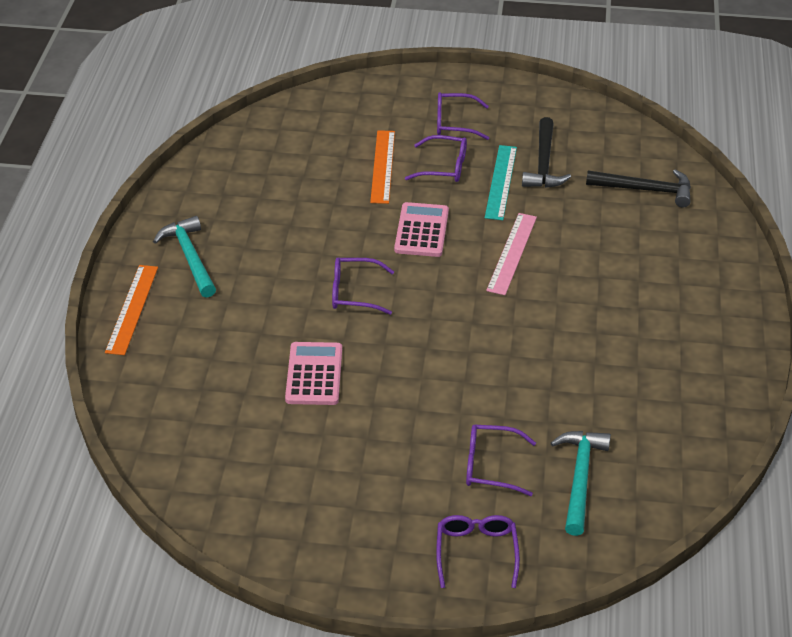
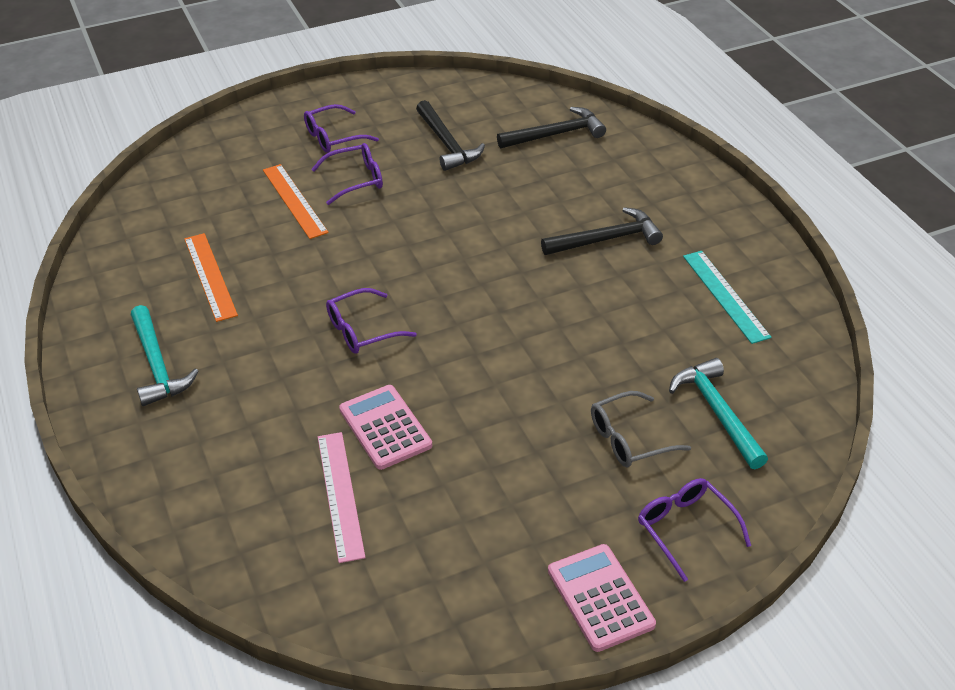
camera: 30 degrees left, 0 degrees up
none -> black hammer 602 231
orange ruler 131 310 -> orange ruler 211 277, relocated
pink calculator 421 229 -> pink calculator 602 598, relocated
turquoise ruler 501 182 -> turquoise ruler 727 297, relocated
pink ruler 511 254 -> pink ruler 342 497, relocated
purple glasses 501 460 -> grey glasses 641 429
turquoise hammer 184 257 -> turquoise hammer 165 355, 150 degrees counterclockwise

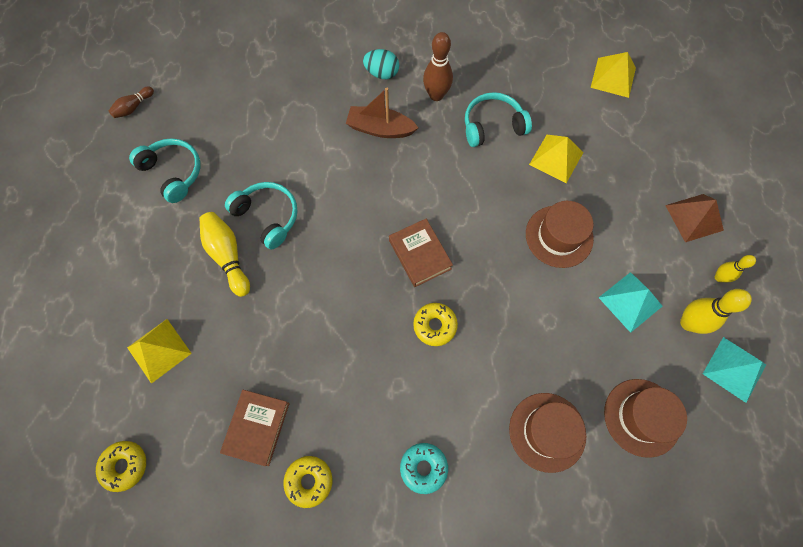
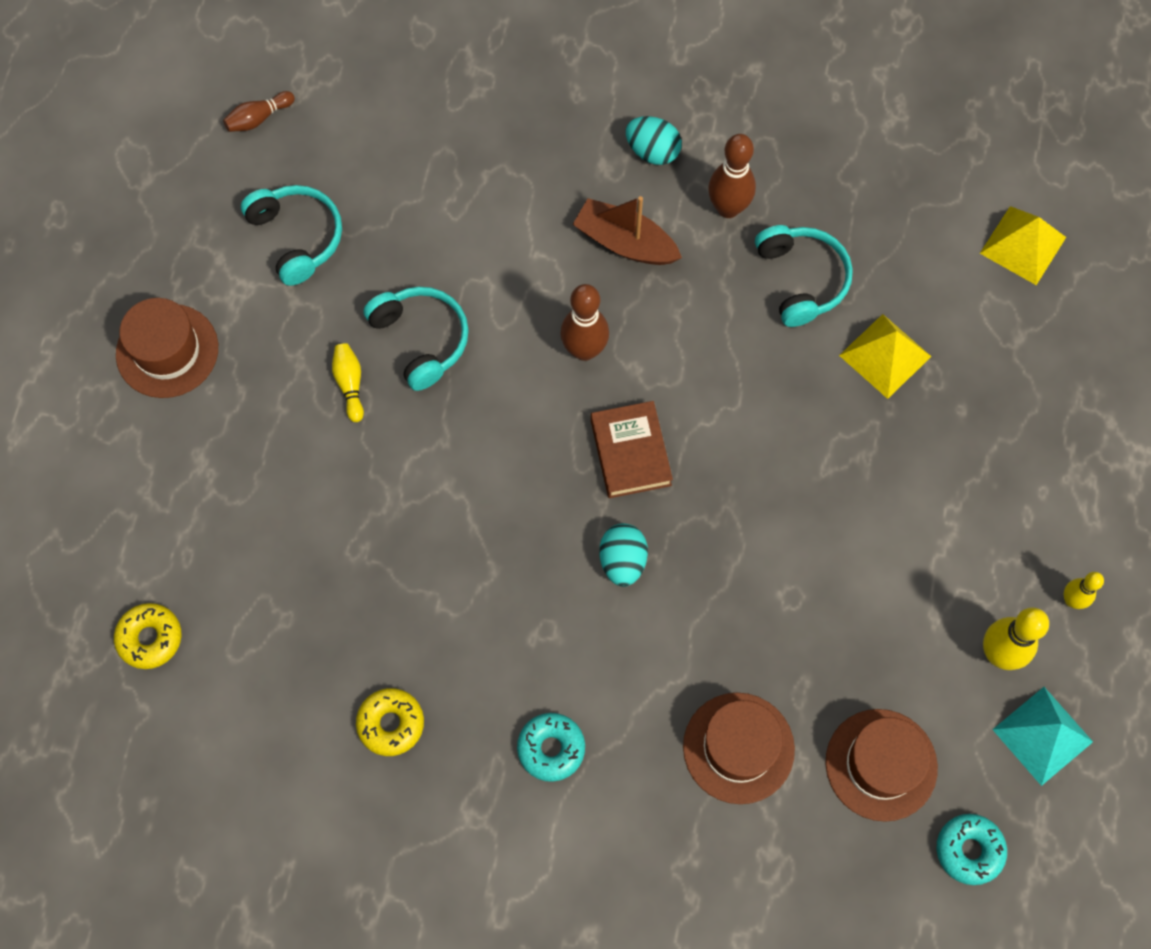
camera: 15 degrees right, 0 degrees up
yellow pyramid 159 351 -> none
brown book 255 428 -> none
turquoise pyramid 630 302 -> none
brown pyramid 694 218 -> none
none -> brown bowling pin 584 322
none -> turquoise donut 972 849
brown hat 560 234 -> brown hat 167 348, relocated
yellow donut 435 324 -> turquoise egg 624 555
turquoise headphones 498 119 -> turquoise headphones 804 276, 75 degrees clockwise
yellow bowling pin 224 254 -> yellow bowling pin 348 382, x0.59

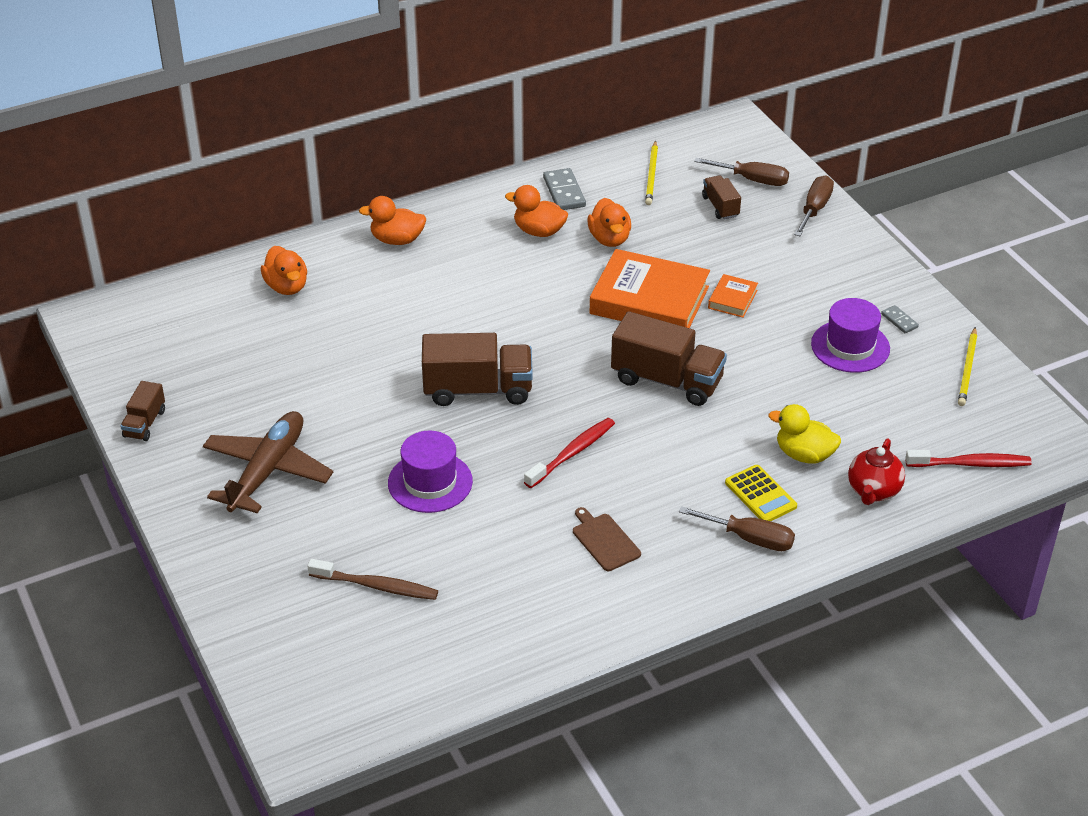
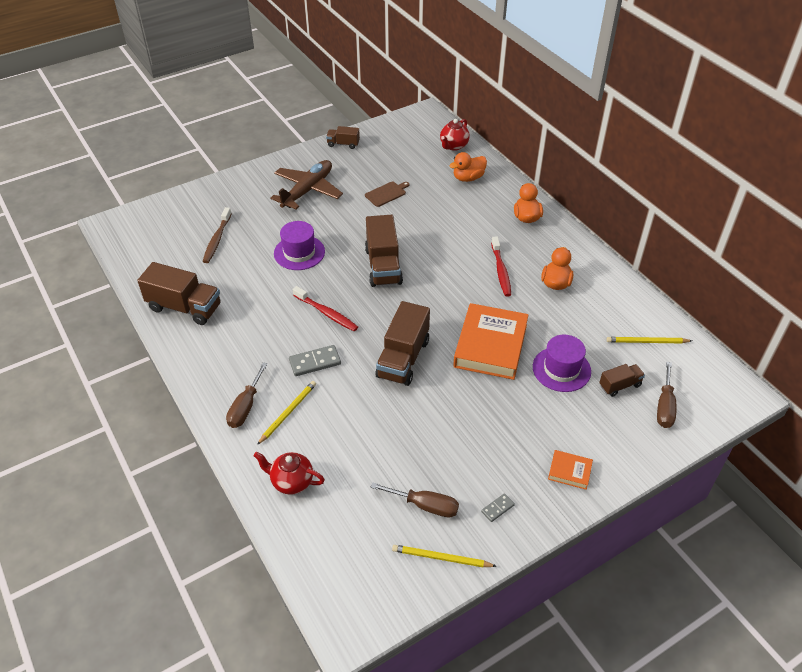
camera: 85 degrees right, 5 degrees up
orange duck 609 222 -> none
yellow duck 804 434 -> none
none -> brown truck 179 293
none -> red teapot 455 135
grey domino 564 189 -> grey domino 315 360, relocated
brown cutting board 607 539 -> brown cutting board 387 194, relocated
orange book 733 296 -> orange book 570 470, relocated
brown screwdriver 814 205 -> brown screwdriver 415 500, relocated
purple hat 850 335 -> purple hat 562 363, relocated
red toothbrush 968 458 -> red toothbrush 501 266, relocated
yellow calculator 761 493 -> yellow pencil 286 413
brown plane 268 462 -> brown plane 307 184, 75 degrees counterclockwise

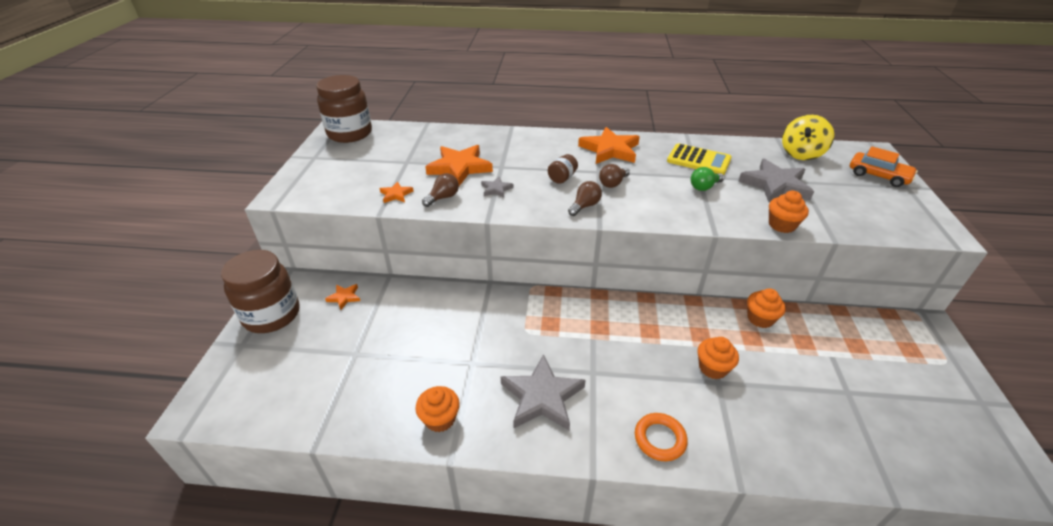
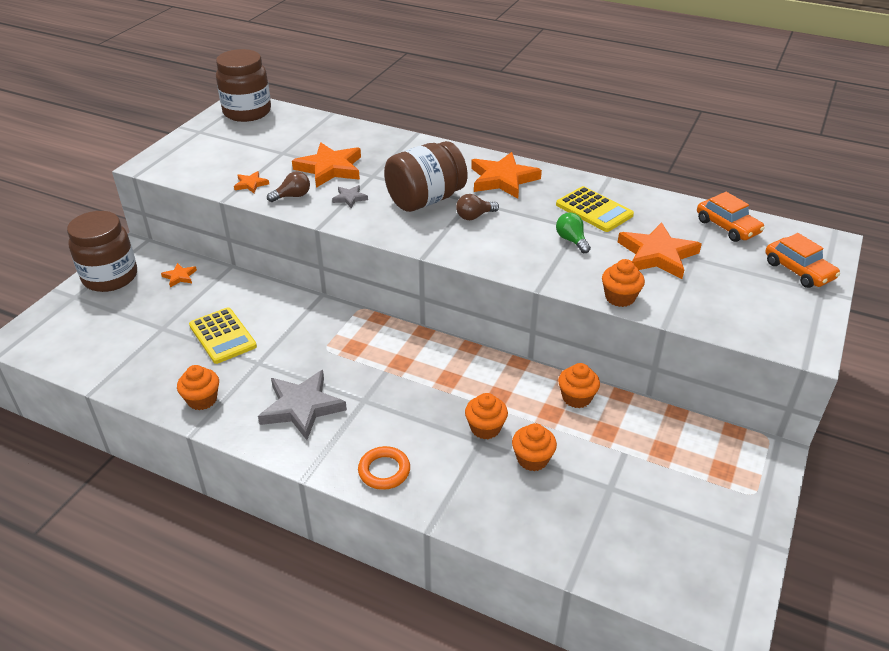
camera: 20 degrees right, 0 degrees up
brown light bulb 585 198 -> none
none -> yellow calculator 223 335
none -> orange cupcake 534 447
yellow spinning top 808 137 -> orange car 731 217
grey star 776 180 -> orange star 660 250
green light bulb 707 179 -> green light bulb 573 232, 75 degrees clockwise
brown jar 563 169 -> brown jar 426 176, x2.30

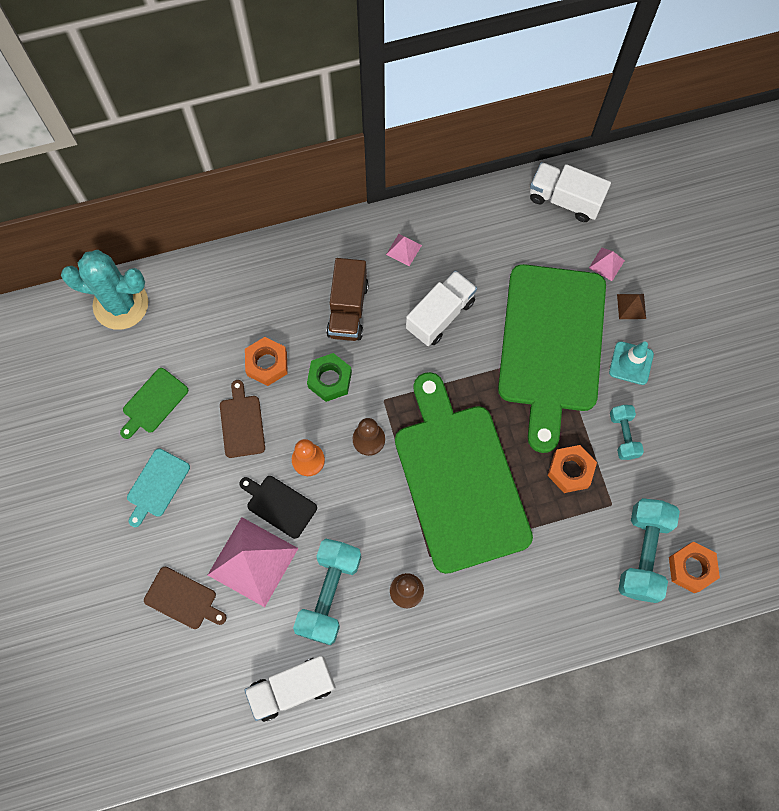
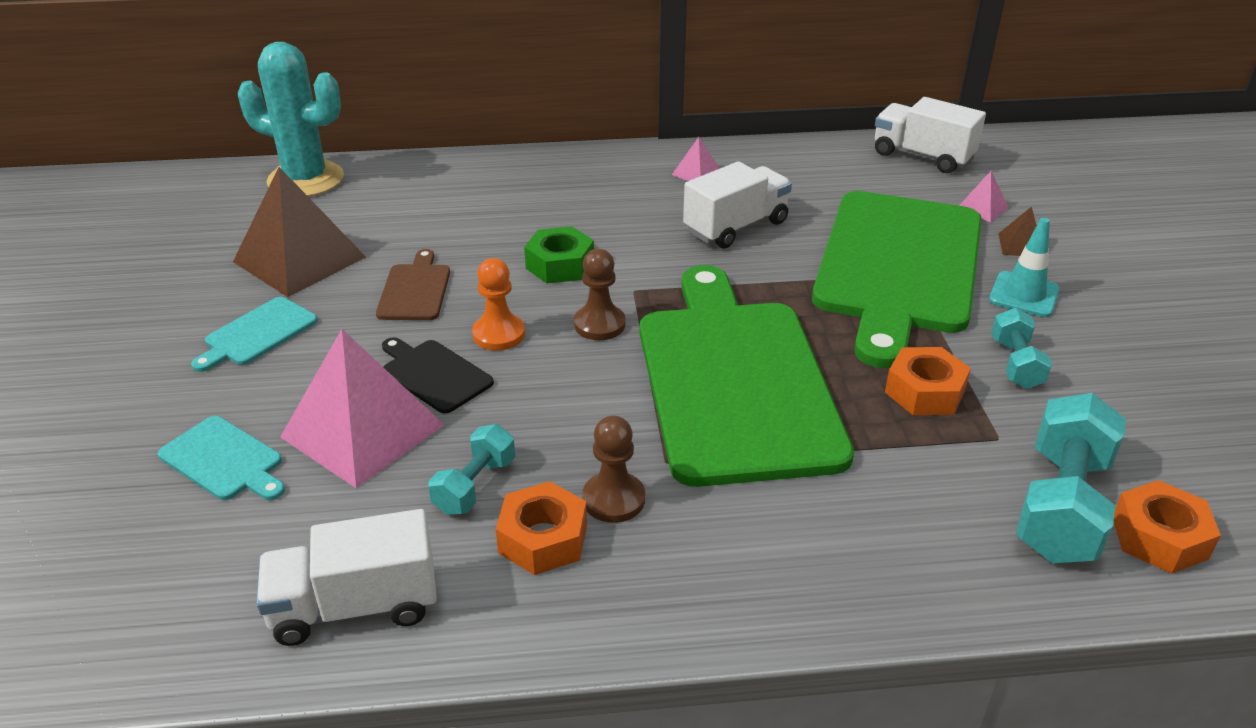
camera: 10 degrees right, 35 degrees down
brown truck 347 299 -> none
orange nut 266 361 -> orange nut 541 528, relocated
green cutting board 154 403 -> brown pyramid 299 232
brown cutting board 185 598 -> turquoise cutting board 221 458
turquoise dumbbell 327 592 -> turquoise dumbbell 471 469, x0.56

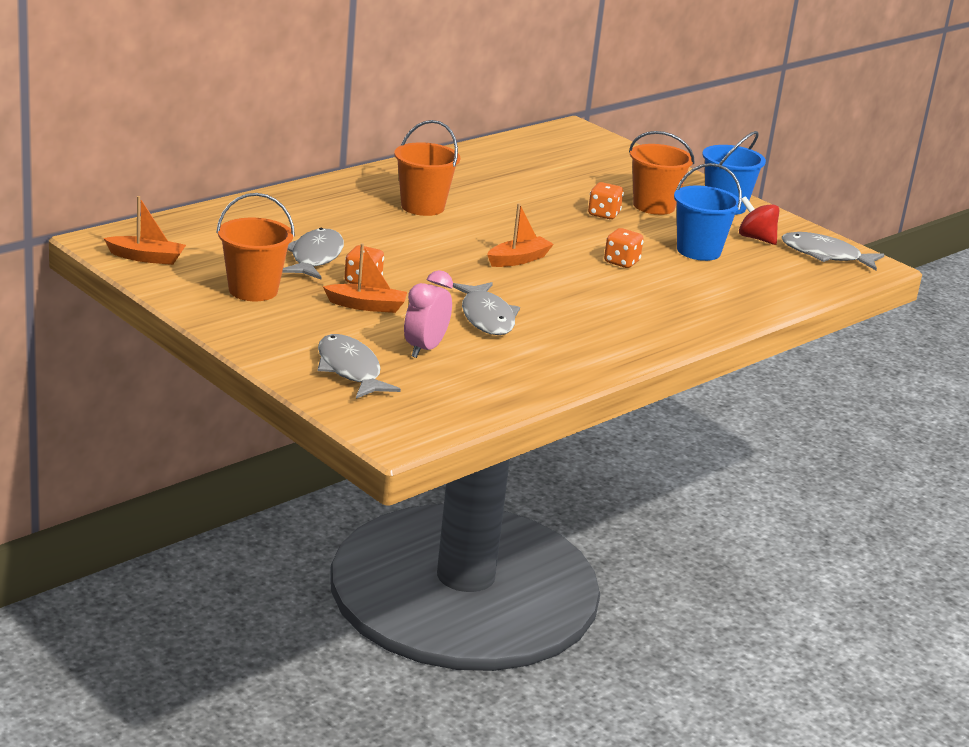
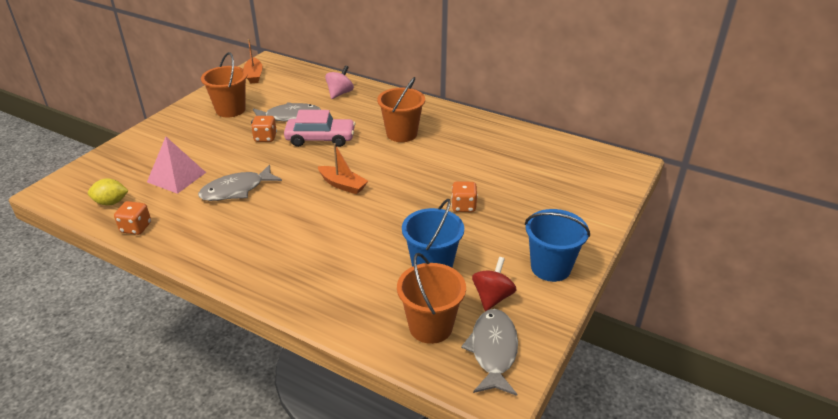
camera: 75 degrees right, 10 degrees up
grey fish 359 366 -> none
orange boat 365 278 -> none
none -> yellow lemon 108 192
none -> pink car 319 128
none -> pink spinning top 339 82
orange dice 624 248 -> orange dice 132 218, relocated
orange bucket 661 173 -> orange bucket 431 298, relocated
pink clock 428 314 -> pink pyramid 176 165

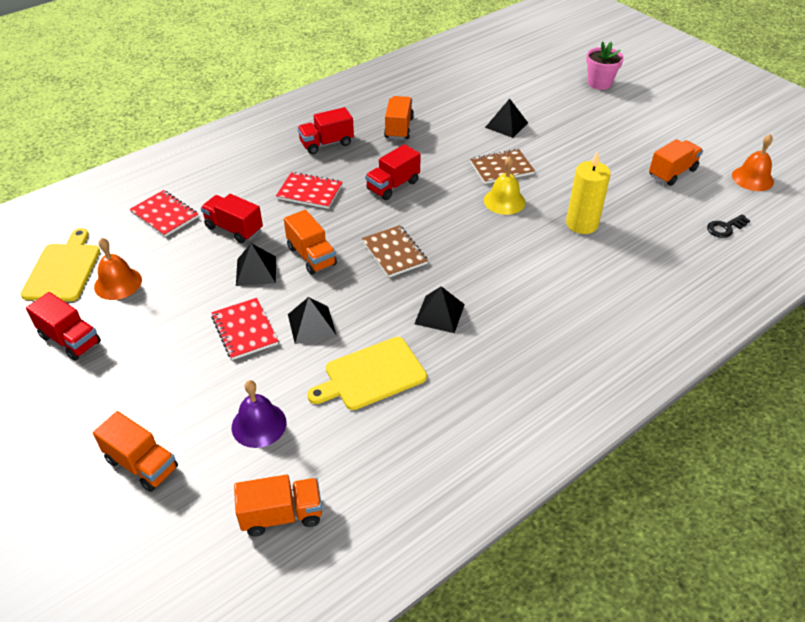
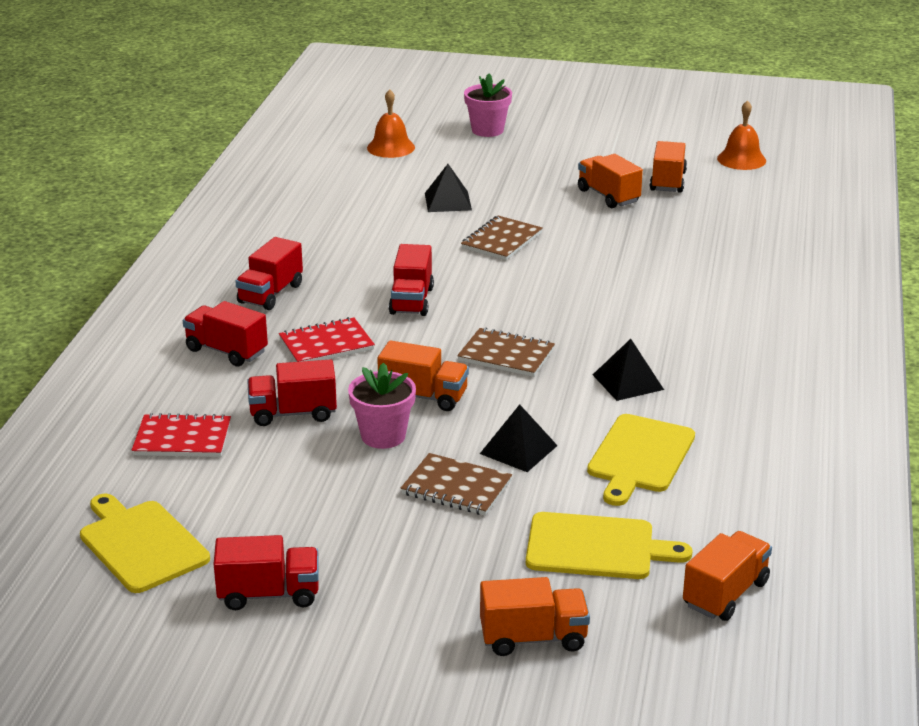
camera: 40 degrees left, 15 degrees down
yellow bell 505 185 -> none
yellow candle 588 192 -> none
black key 728 226 -> none
none -> red truck 225 334
orange bell 118 269 -> orange bell 391 123, relocated
orange truck 399 118 -> orange truck 610 181, relocated
purple bell 259 414 -> yellow cutting board 609 545
black pyramid 256 264 -> pink flower pot 382 405
red notebook 244 329 -> brown notebook 456 484

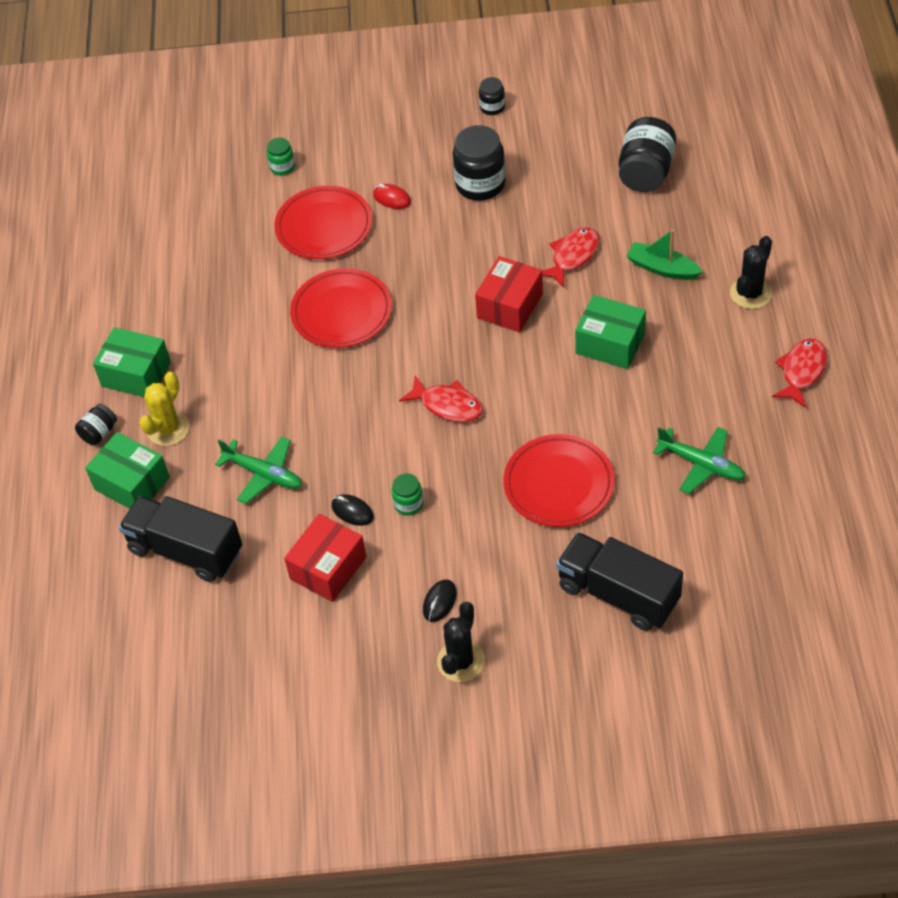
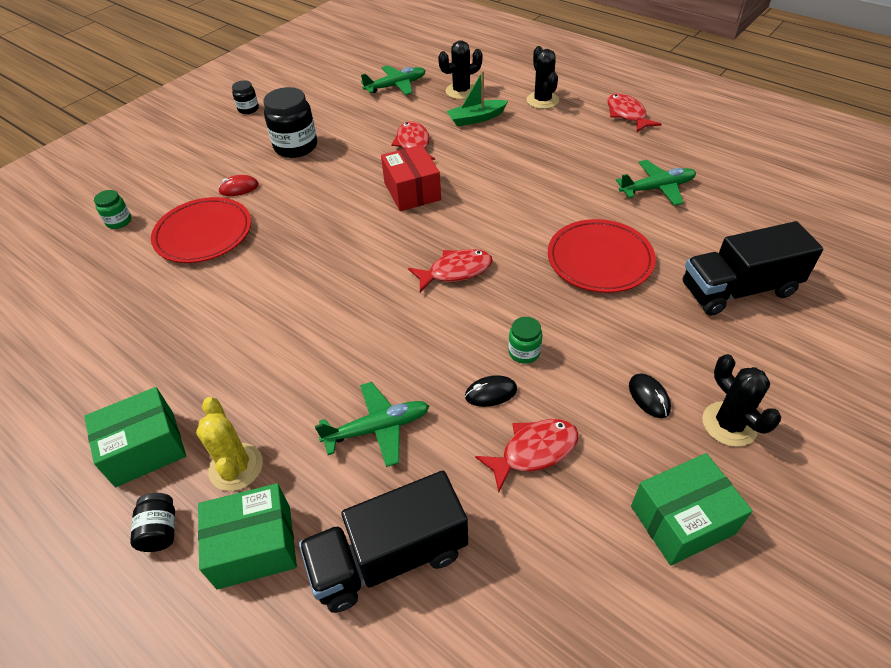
camera: 50 degrees left, 5 degrees down
red plate 341 308 -> none
none -> black cactus 460 69
green box 610 332 -> green box 692 509, relocated
red box 325 558 -> red fish 527 456
black jar 647 154 -> green plane 393 80

